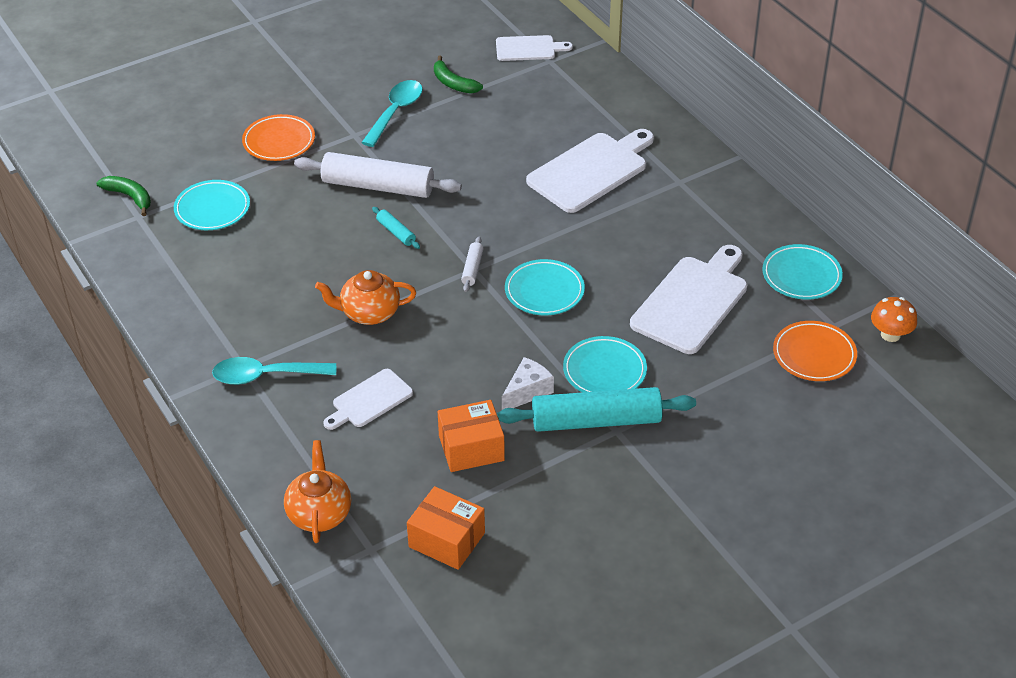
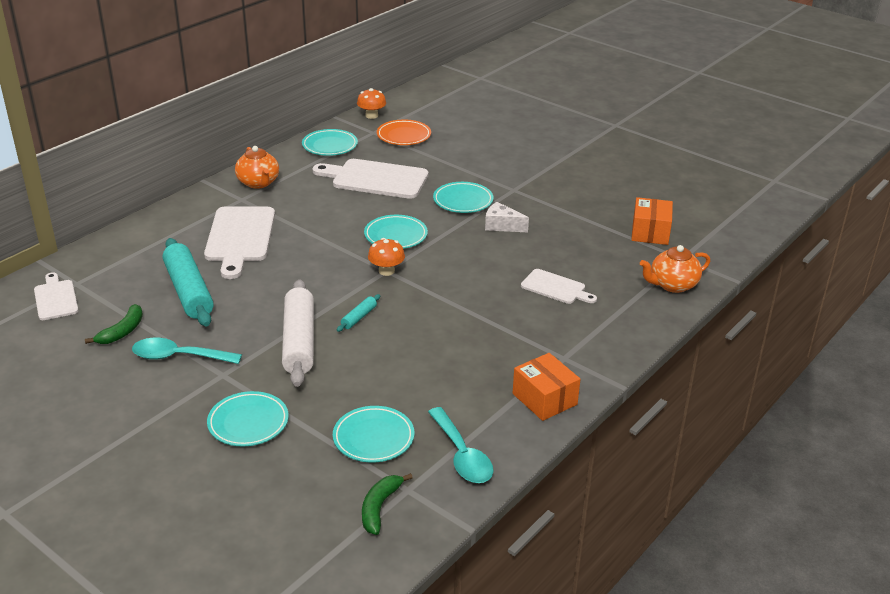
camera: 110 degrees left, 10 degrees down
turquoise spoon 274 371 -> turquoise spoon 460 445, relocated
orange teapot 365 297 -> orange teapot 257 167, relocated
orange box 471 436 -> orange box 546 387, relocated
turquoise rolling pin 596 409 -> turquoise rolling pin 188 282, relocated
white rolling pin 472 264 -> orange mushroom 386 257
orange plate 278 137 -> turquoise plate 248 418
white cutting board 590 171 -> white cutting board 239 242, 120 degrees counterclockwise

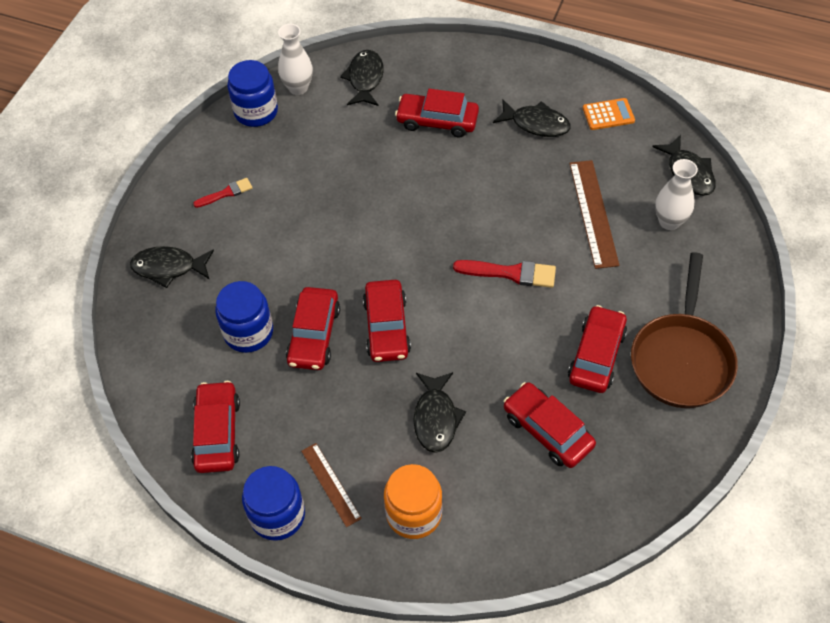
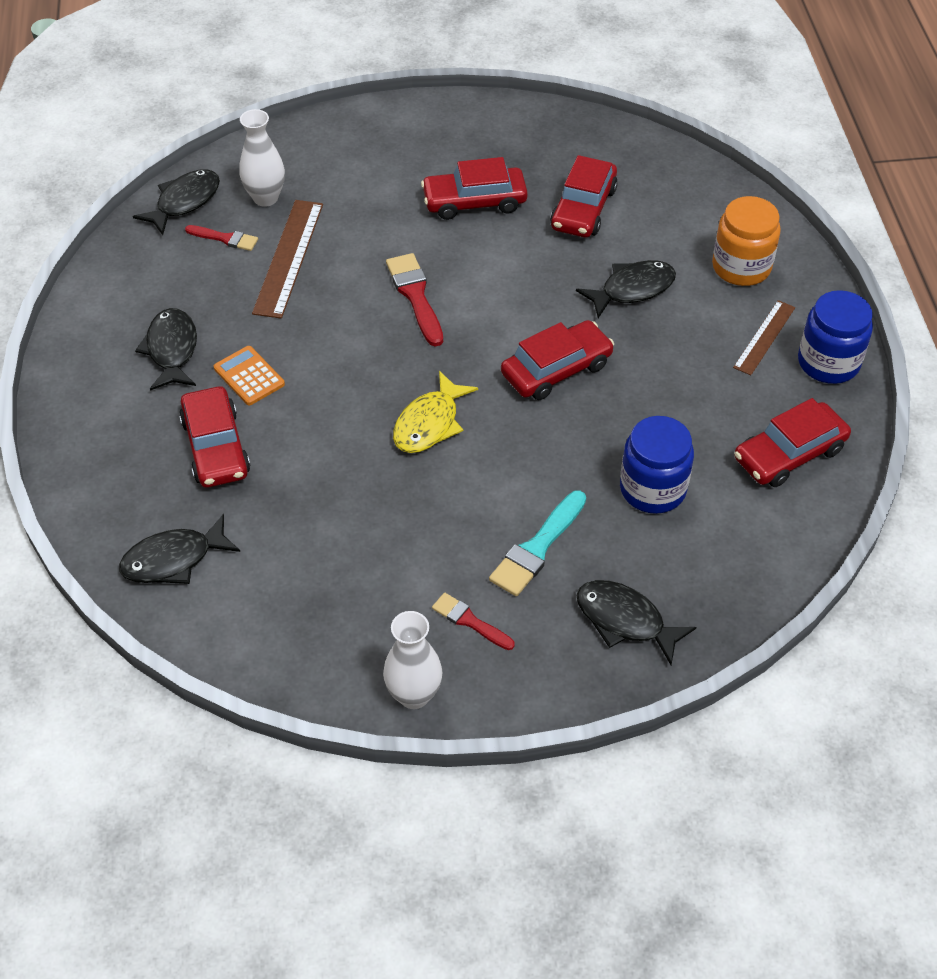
camera: 120 degrees left, 5 degrees down
blue jar 252 93 -> none
red car 313 328 -> none
brown pan 684 330 -> none
none -> red brush 221 238
none -> yellow fish 435 412
none -> turquoise brush 537 543
white vase 295 59 -> white vase 412 660, relocated
orange calculator 609 114 -> orange calculator 249 375, relocated
black fish 172 267 -> black fish 636 622, 150 degrees clockwise
brown ruler 594 214 -> brown ruler 287 259, 45 degrees counterclockwise

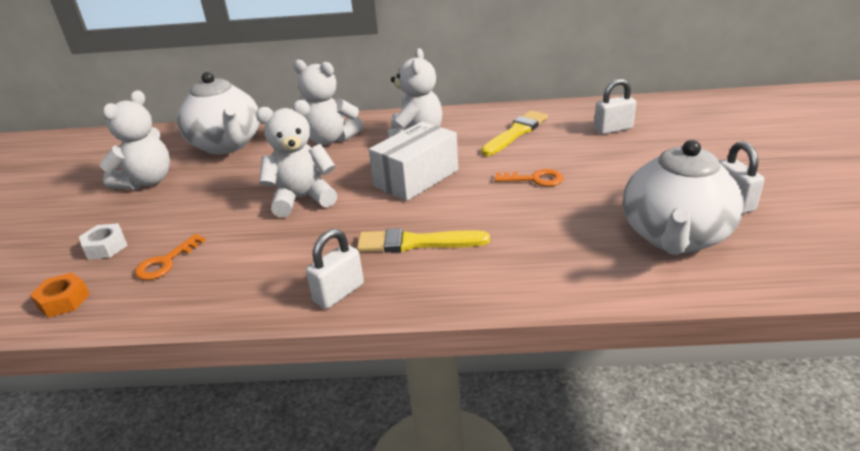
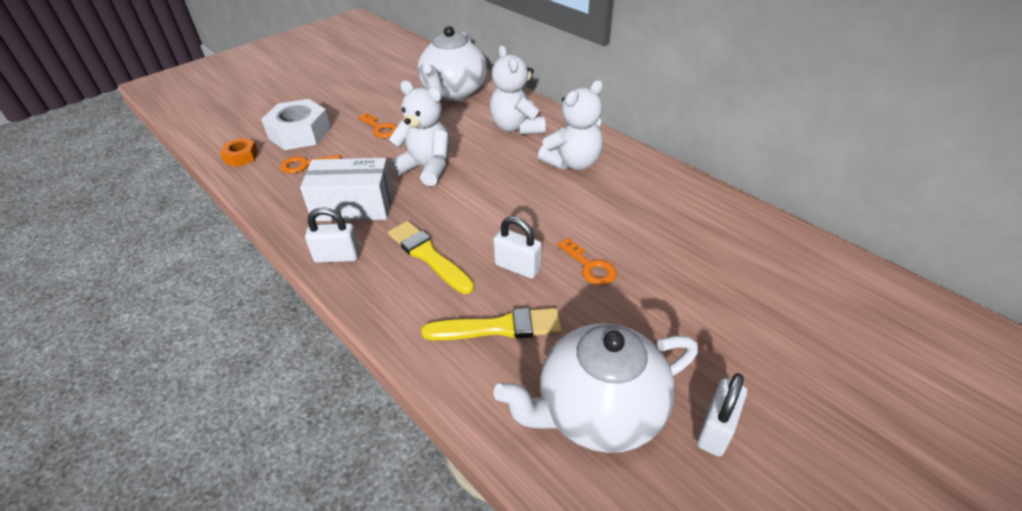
camera: 45 degrees right, 10 degrees up
white teddy bear 135 140 -> none
none -> orange key 377 125
white box 413 161 -> white box 346 189, relocated
yellow brush 514 133 -> yellow brush 491 324, relocated
white padlock 615 107 -> white padlock 517 247, relocated
white nut 103 241 -> white nut 296 124, x1.90

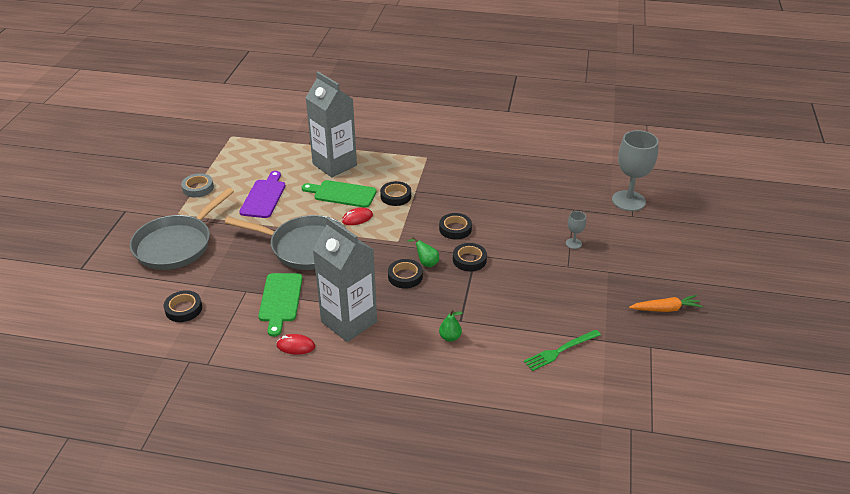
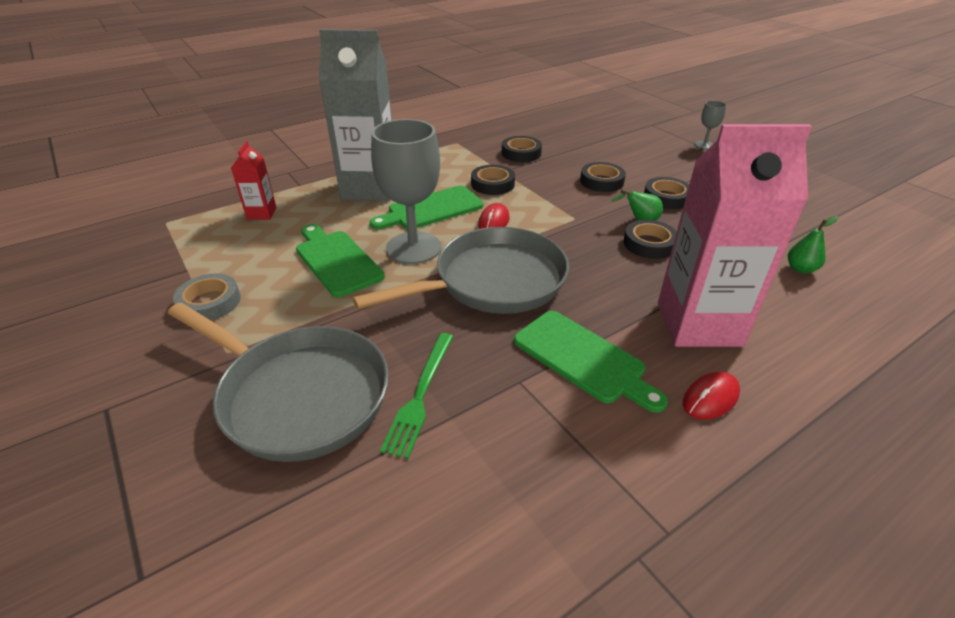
camera: 45 degrees left, 0 degrees up
orange carrot 666 303 -> none
none -> red carton 254 180
black tape 183 306 -> black tape 522 149, relocated
green fork 562 350 -> green fork 416 396, relocated
grey goblet 635 170 -> grey goblet 406 191, relocated
purple cutting board 262 194 -> green cutting board 340 260
grey carton 345 279 -> pink carton 735 235
grey pan 182 229 -> grey pan 278 382, 45 degrees counterclockwise

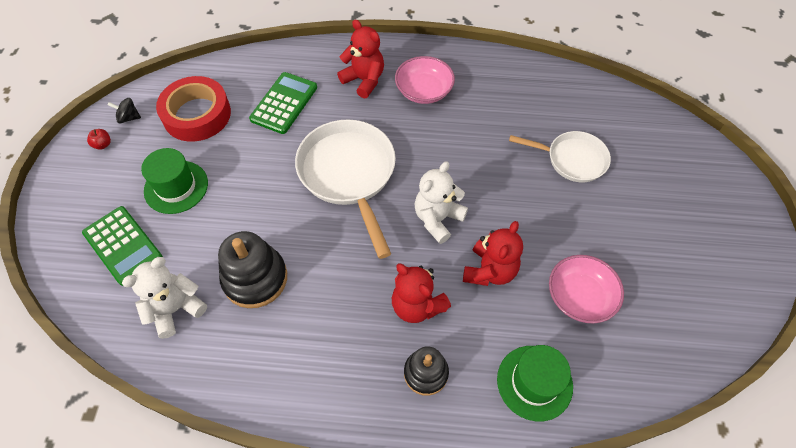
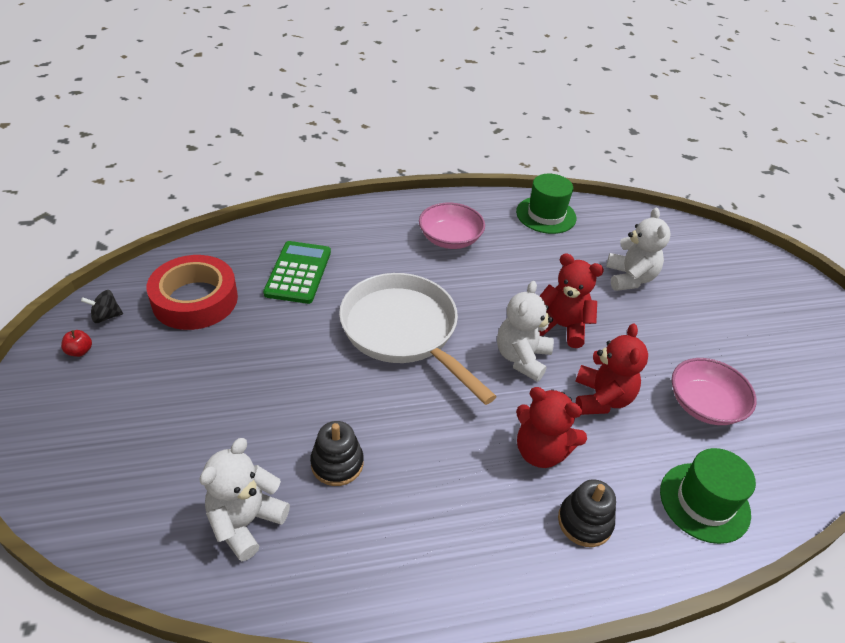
camera: 20 degrees left, 15 degrees down
green calculator 122 246 -> none
green hat 174 181 -> green hat 546 204, relocated
red teddy bear 360 59 -> red teddy bear 571 300, relocated
white pan 560 156 -> white teddy bear 638 249
black stacking toy 252 269 -> black stacking toy 337 453, x0.63

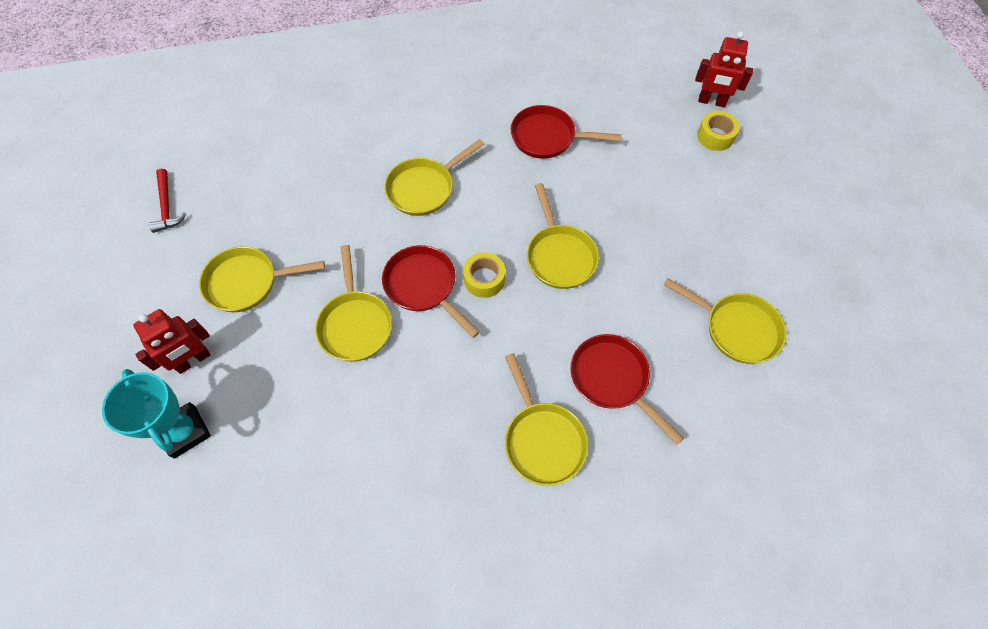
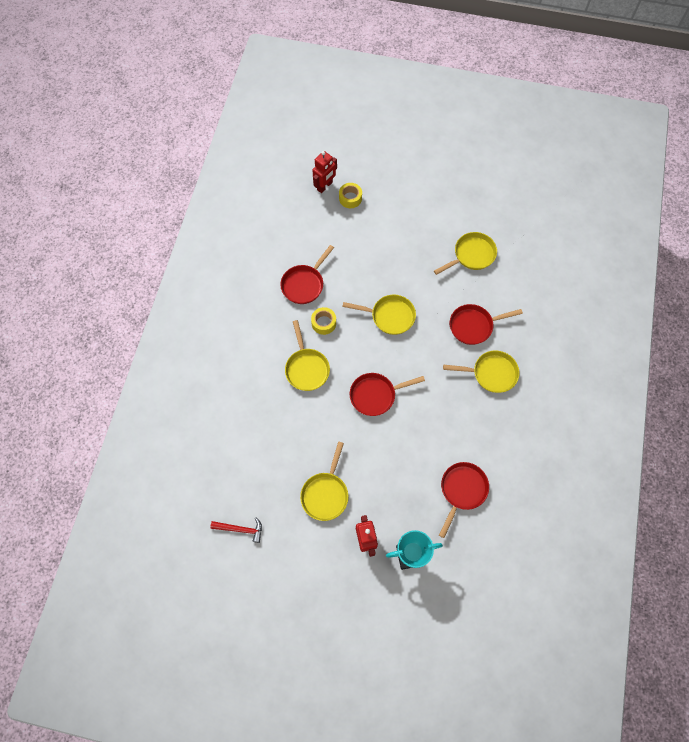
camera: 65 degrees left, 5 degrees up
yellow pan 353 303 -> none
none -> red pan 464 500
yellow tape 484 275 -> yellow tape 323 321, relocated

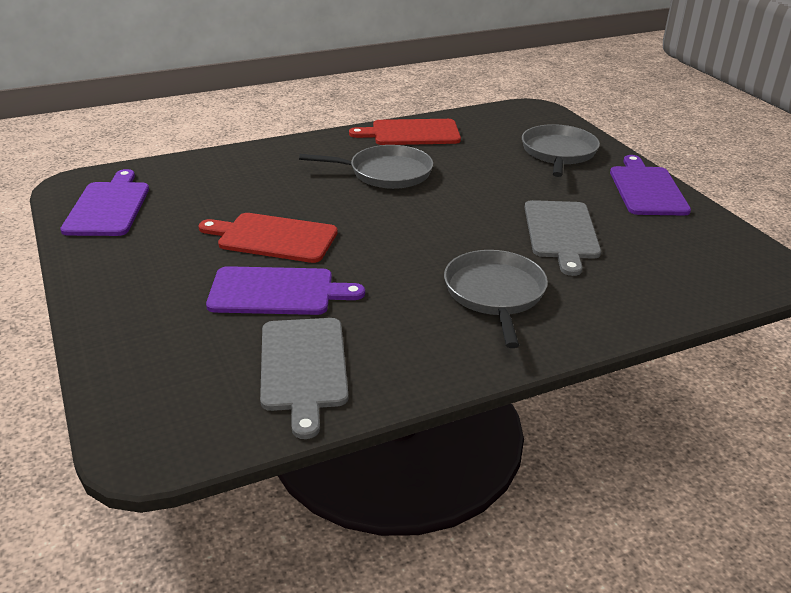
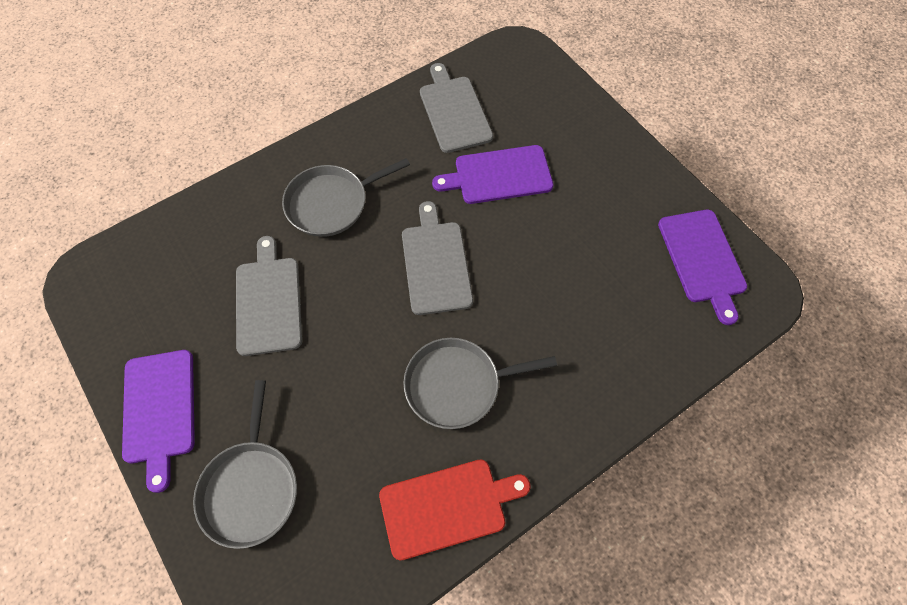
camera: 170 degrees right, 30 degrees up
red cutting board 268 238 -> none
none -> grey cutting board 437 258
grey pan 496 299 -> grey pan 346 197, 75 degrees clockwise

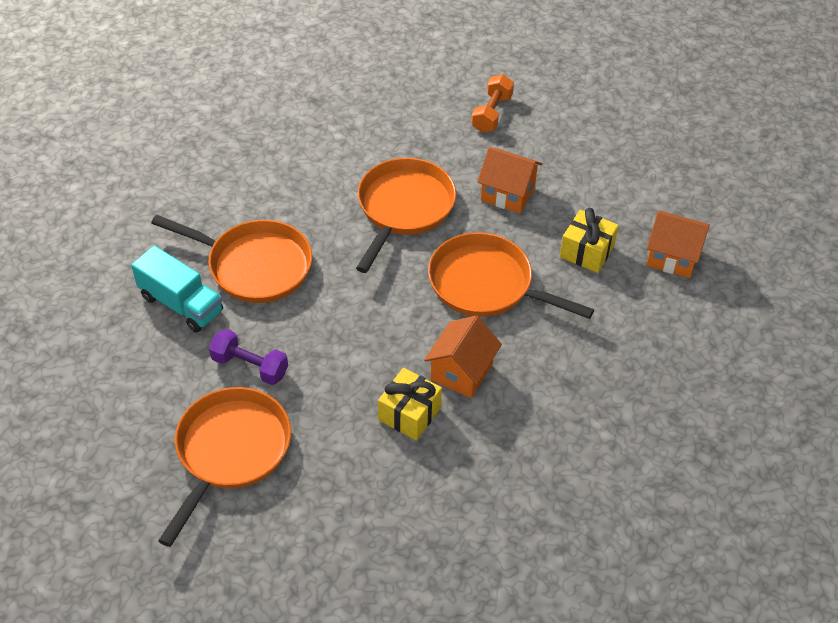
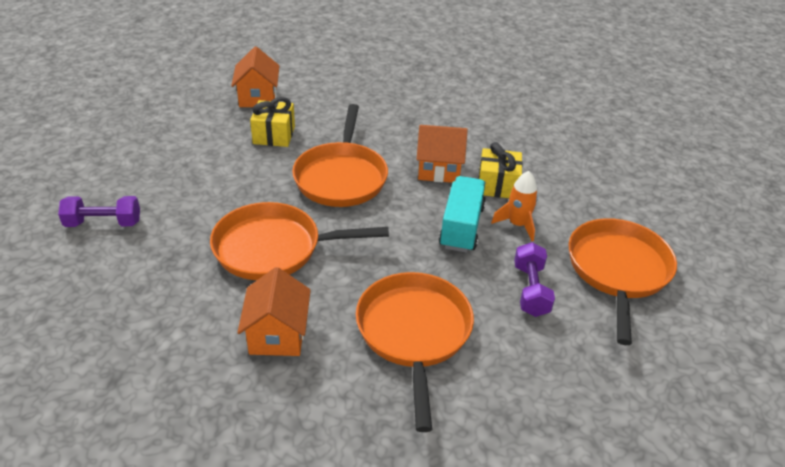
camera: 115 degrees left, 10 degrees down
none -> orange rocket 514 206
turquoise truck 177 288 -> turquoise truck 462 214, relocated
orange house 509 180 -> orange house 274 311, relocated
orange dumbbell 492 103 -> purple dumbbell 99 211
orange pan 224 467 -> orange pan 622 281, 105 degrees clockwise

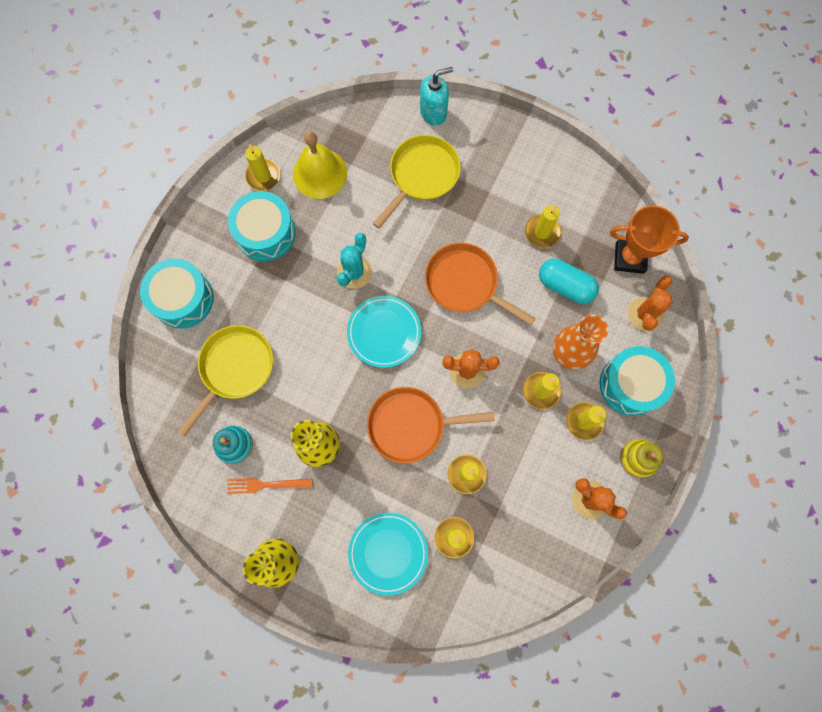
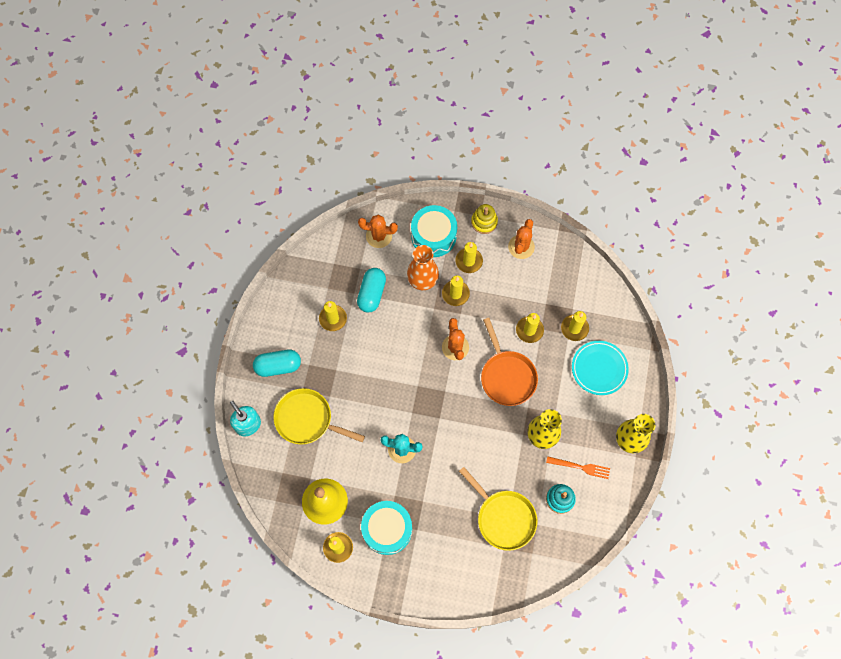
camera: 105 degrees left, 5 degrees down
turquoise drum 177 293 -> none
turquoise plate 384 332 -> none
orange pan 480 284 -> none
orange trophy 649 240 -> none
none -> turquoise capsule 277 363
yellow pan 225 380 -> yellow pan 498 509, 150 degrees counterclockwise
orange fork 269 486 -> orange fork 578 467, 60 degrees counterclockwise

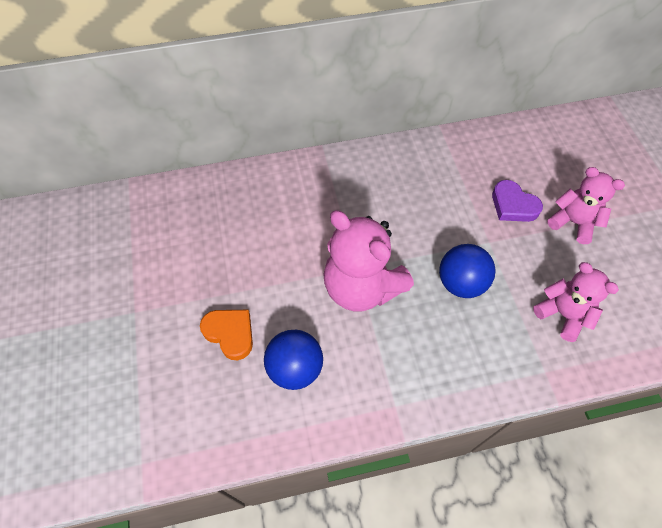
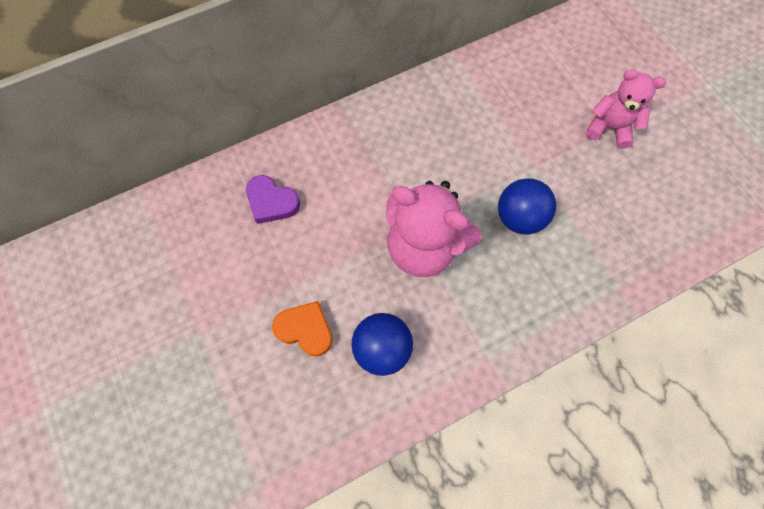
camera: 15 degrees left, 10 degrees up
pink teddy bear 576 302 -> none
purple heart 517 201 -> purple heart 273 199, relocated

